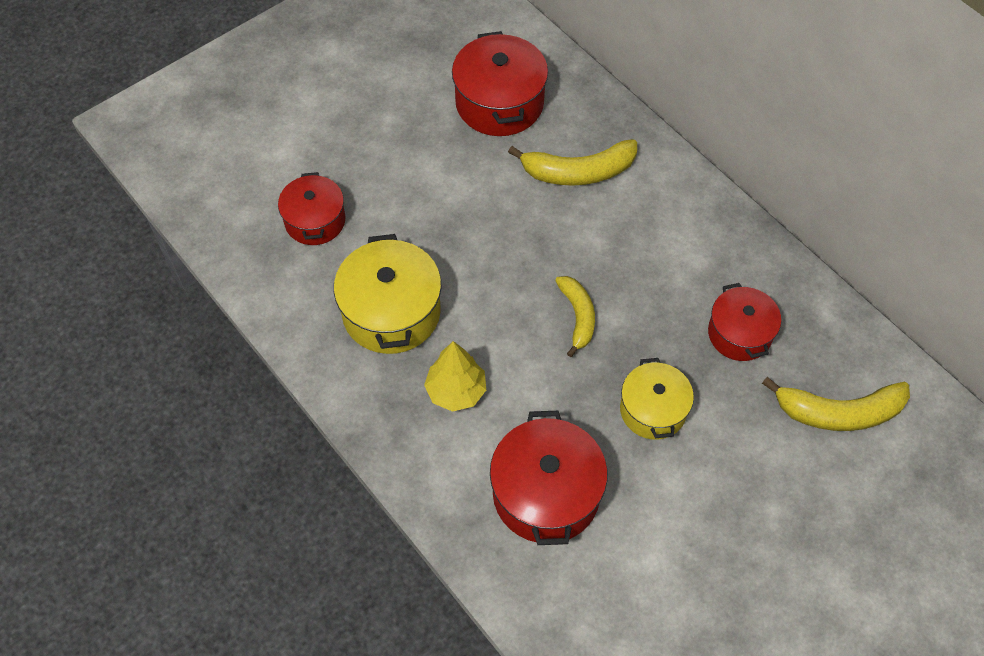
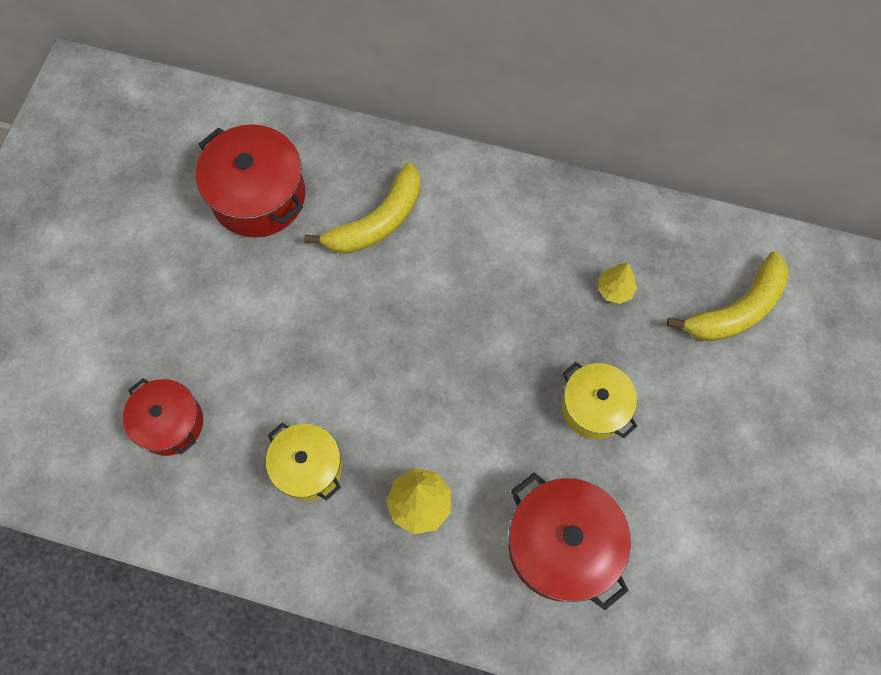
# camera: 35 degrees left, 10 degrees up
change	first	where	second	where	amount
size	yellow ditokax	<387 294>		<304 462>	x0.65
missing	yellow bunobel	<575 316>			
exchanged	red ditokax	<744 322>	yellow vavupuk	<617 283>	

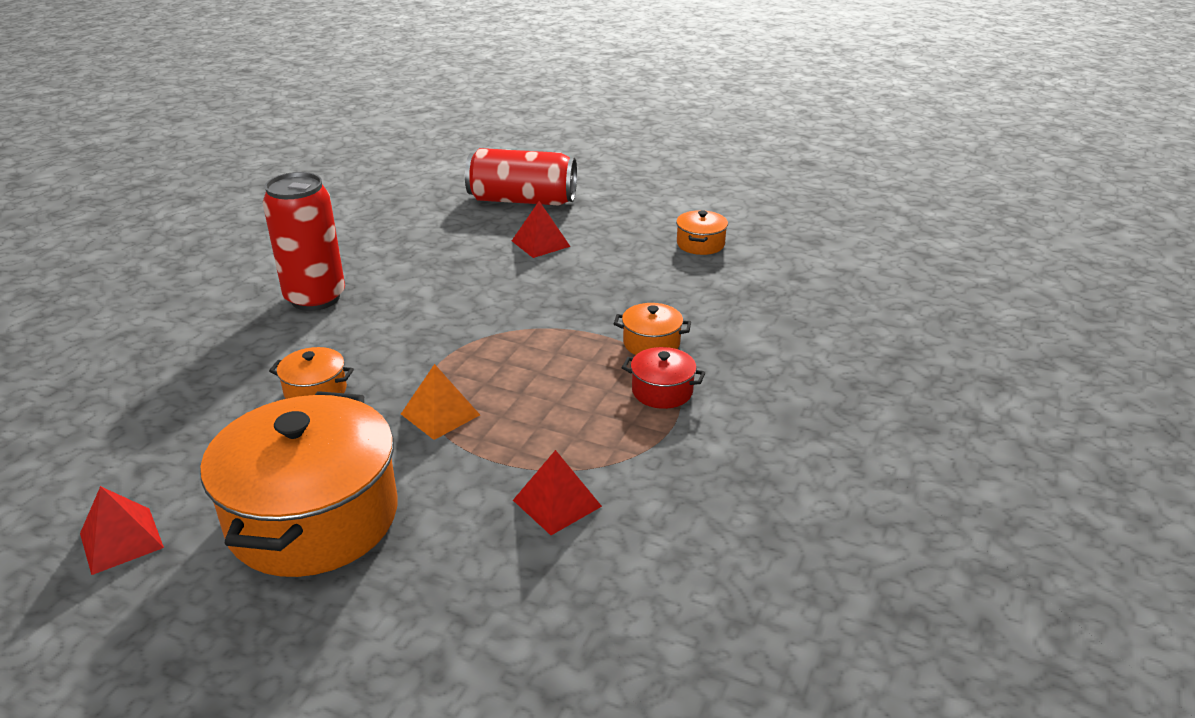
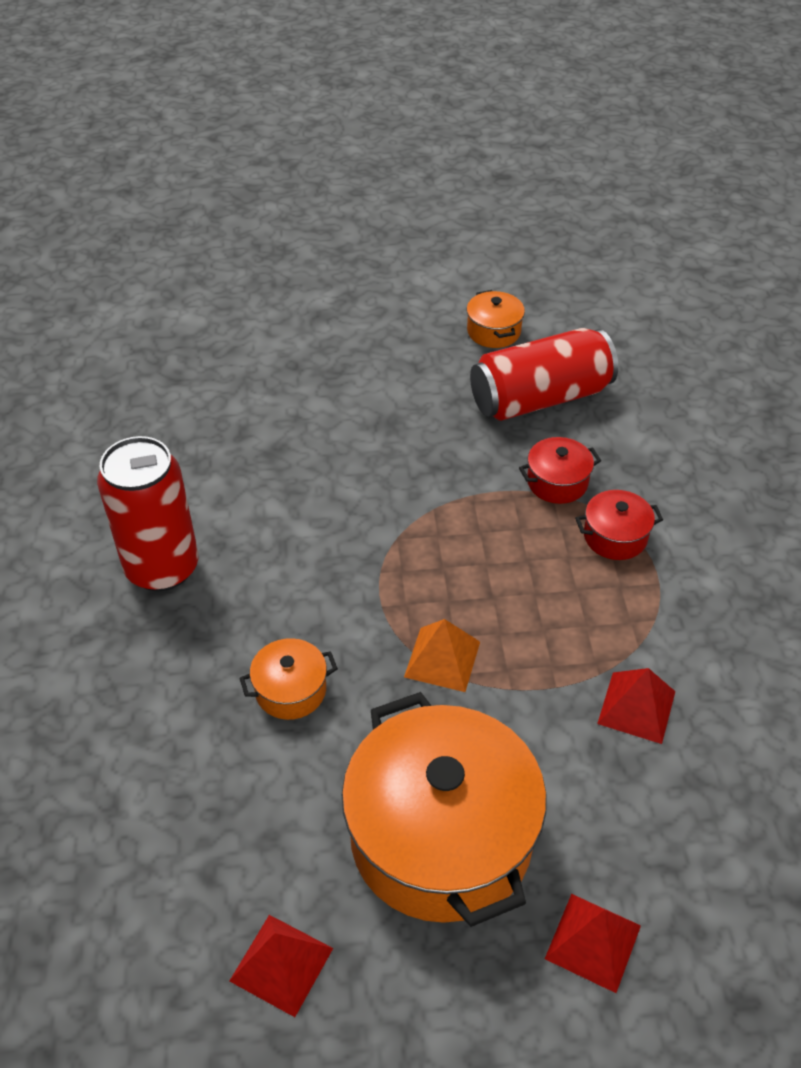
# camera: 30 degrees left, 15 degrees up
change	first	where	second	where	amount
relocated	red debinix	<521 176>		<544 374>	
relocated	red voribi	<541 229>		<593 943>	
colour	orange ditokax	<652 329>	red ditokax	<560 470>	

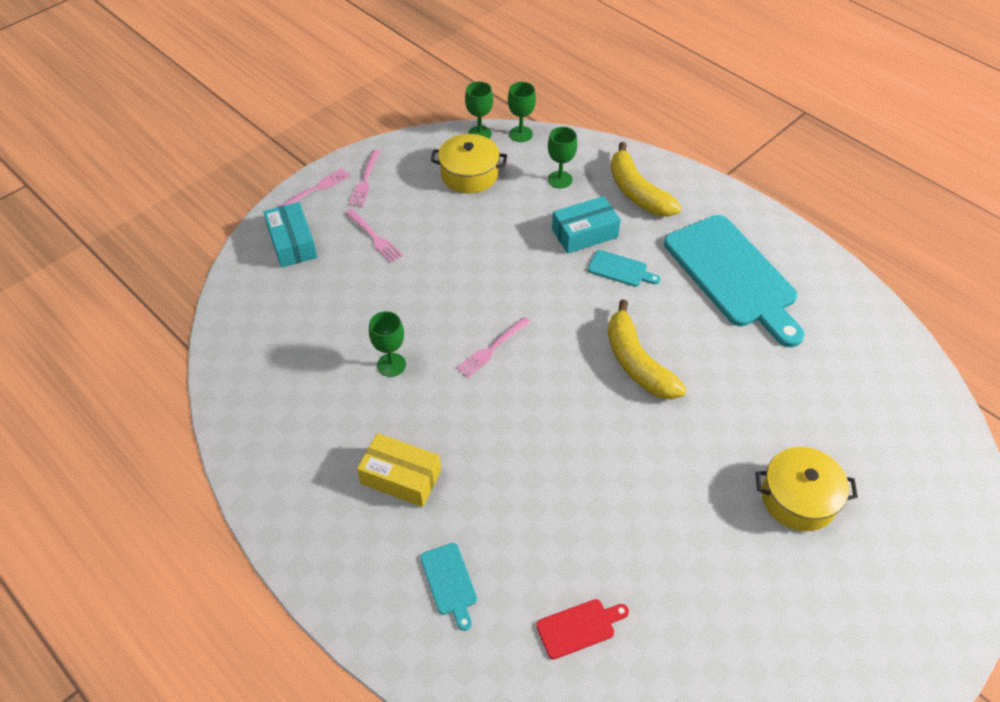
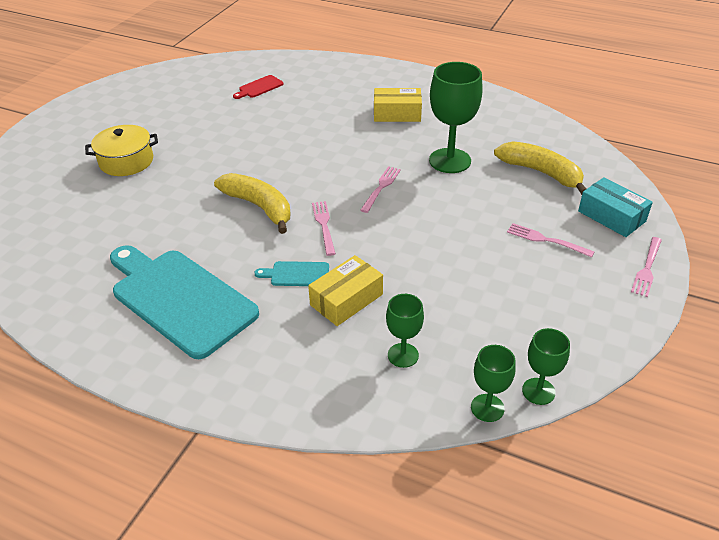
# camera: 160 degrees right, 10 degrees down
change	first	where	second	where	amount
relocated	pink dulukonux	<364 178>		<324 228>	
size	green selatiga	<387 344>		<456 117>	x1.81
missing	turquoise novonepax	<448 587>			
missing	yellow ditokax	<469 164>			
colour	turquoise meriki	<586 225>	yellow meriki	<345 290>	
relocated	yellow bunobel	<646 179>		<540 168>	

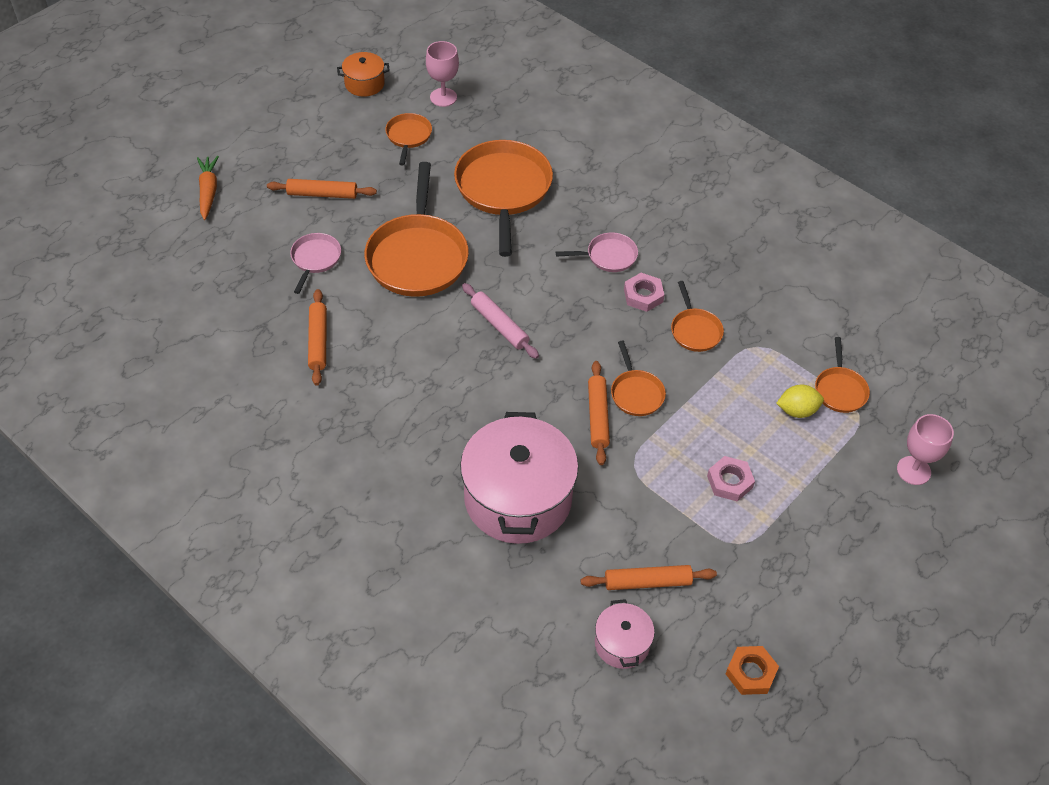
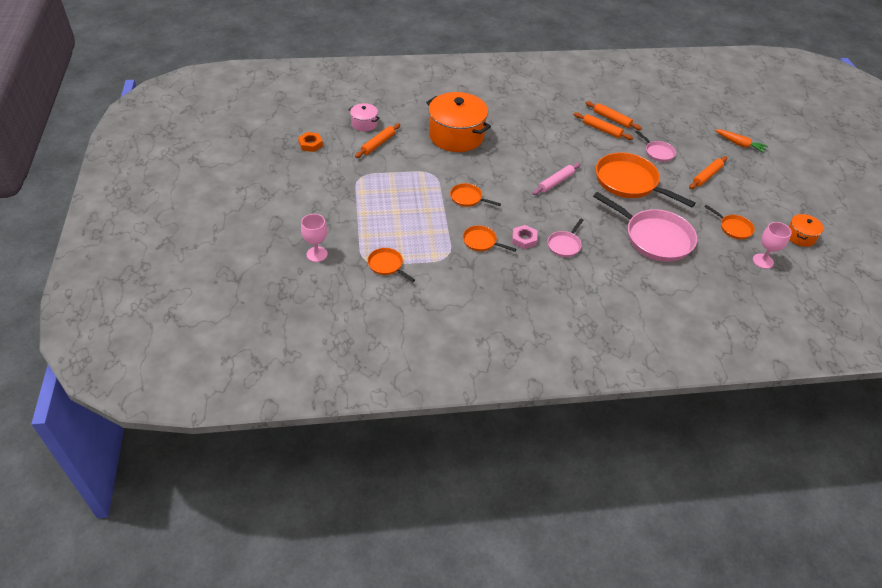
# camera: 130 degrees right, 5 degrees down
change	first	where	second	where	amount
colour	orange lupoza	<503 198>	pink lupoza	<645 227>	
colour	pink ditokax	<519 478>	orange ditokax	<458 122>	
spun	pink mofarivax	<500 321>		<556 179>	45 degrees counterclockwise
relocated	orange mofarivax	<599 413>		<614 115>	
missing	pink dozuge	<731 479>			
missing	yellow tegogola	<800 401>			

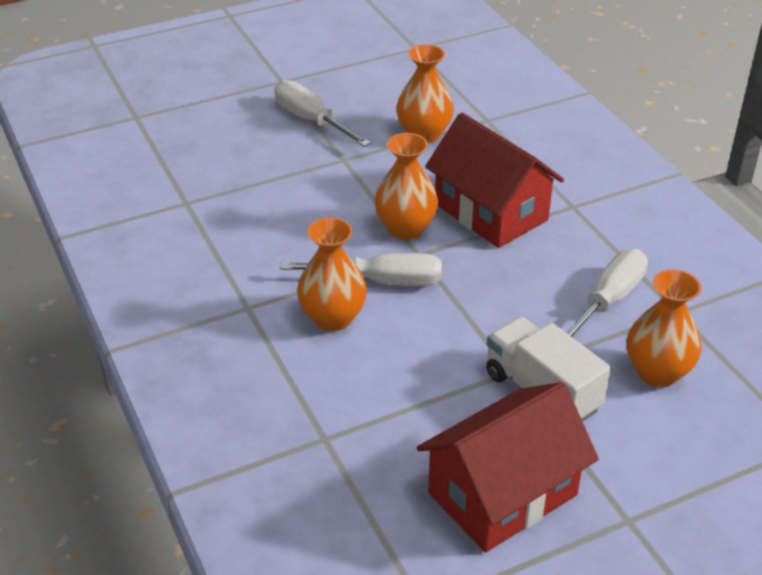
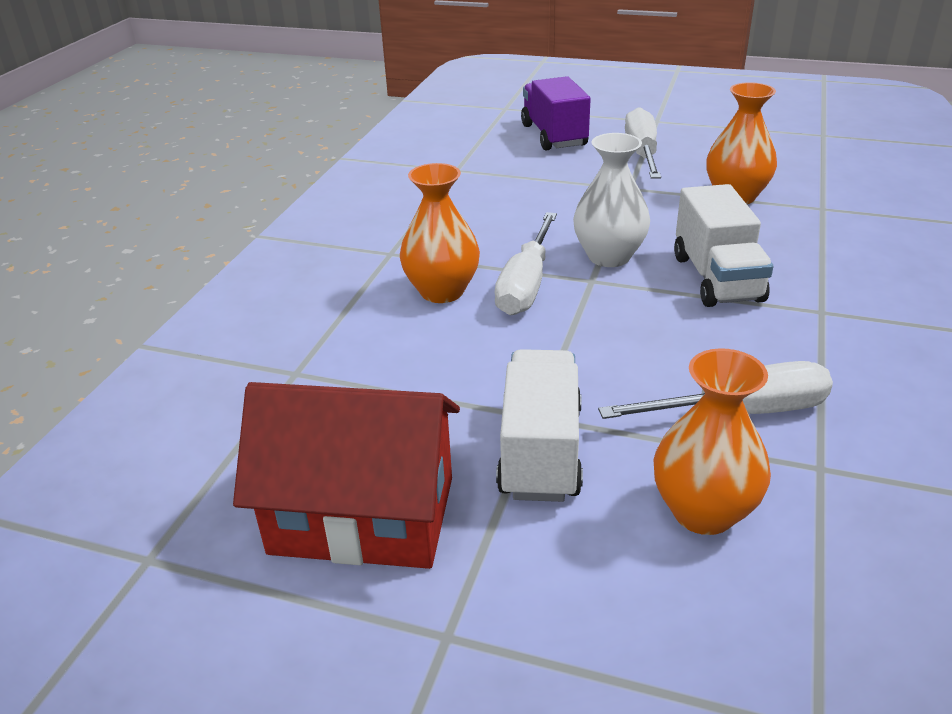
# camera: 45 degrees right, 5 degrees down
change	first	where	second	where	amount
spun	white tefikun	<361 269>		<526 263>	60 degrees clockwise
colour	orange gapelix	<406 186>	white gapelix	<611 200>	
exchanged	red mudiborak	<494 180>	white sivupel	<723 245>	
appeared			purple sivupel	<556 113>	

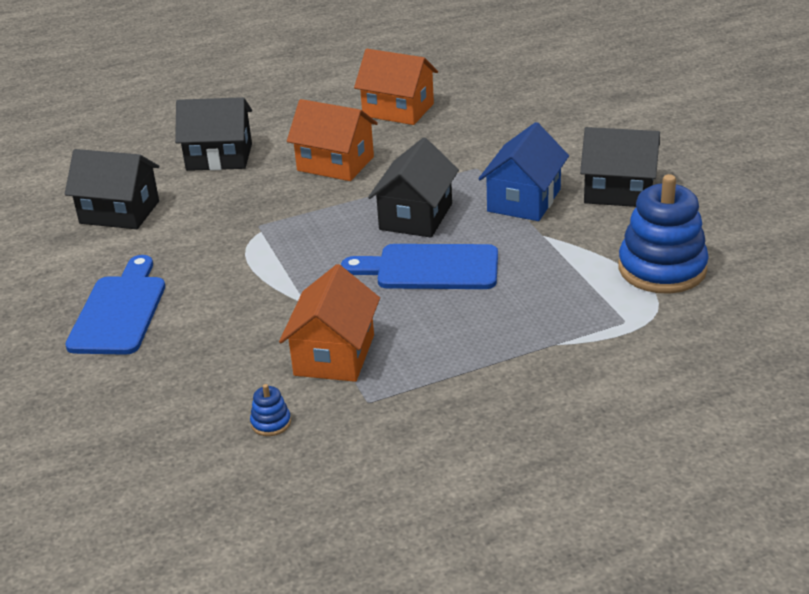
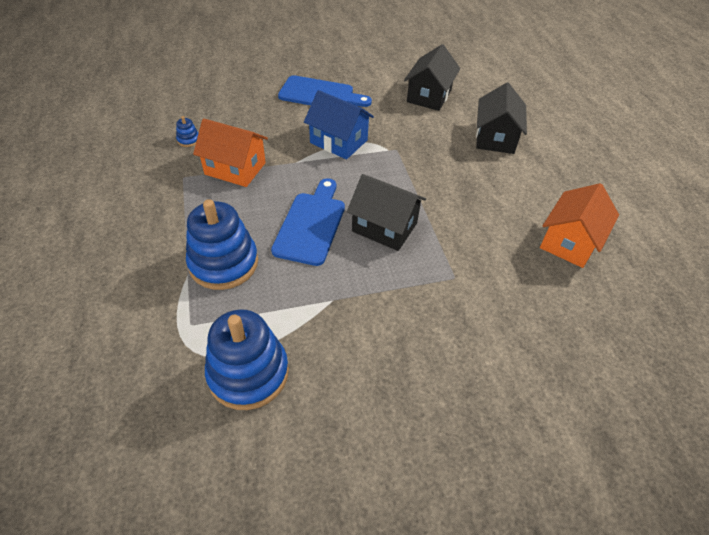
# camera: 95 degrees right, 15 degrees up
change	first	where	second	where	amount
missing	orange mudiborak	<332 140>			
relocated	blue mudiborak	<523 171>		<339 125>	
missing	black mudiborak	<620 167>			
appeared			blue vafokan	<222 244>	

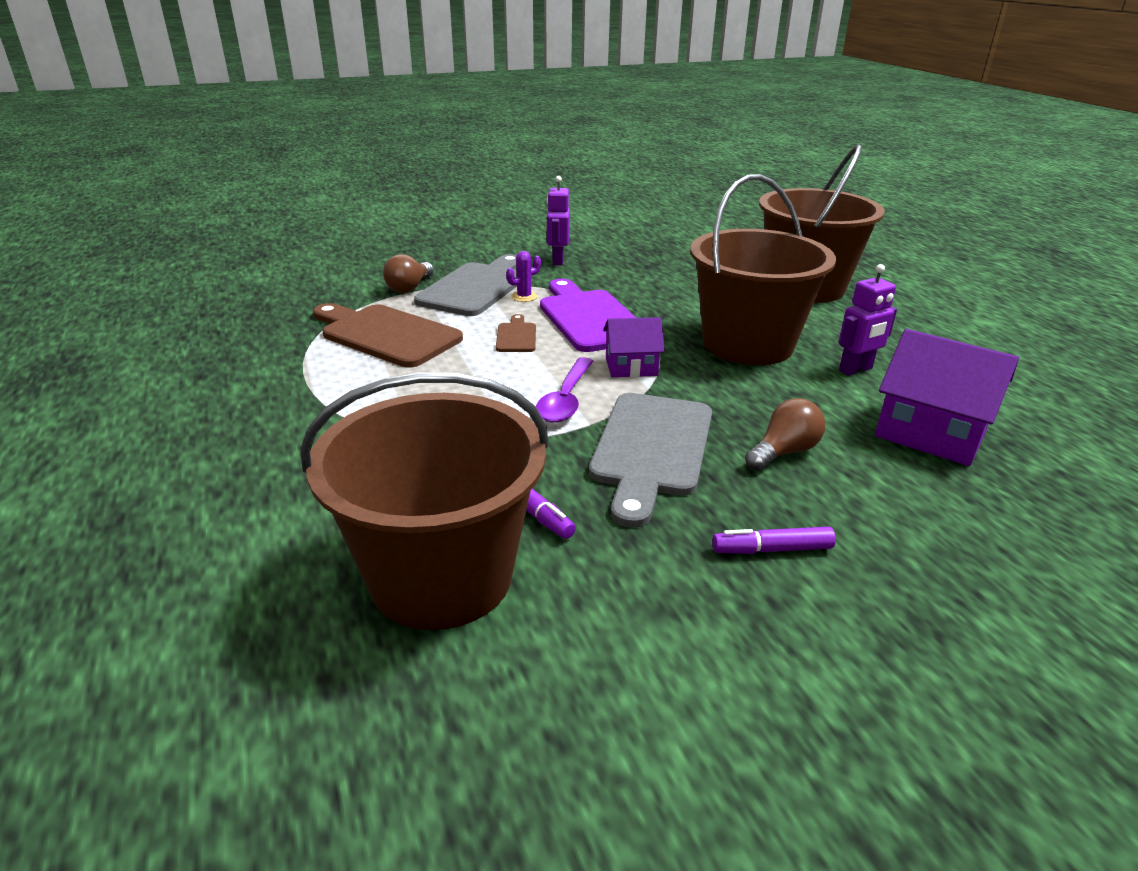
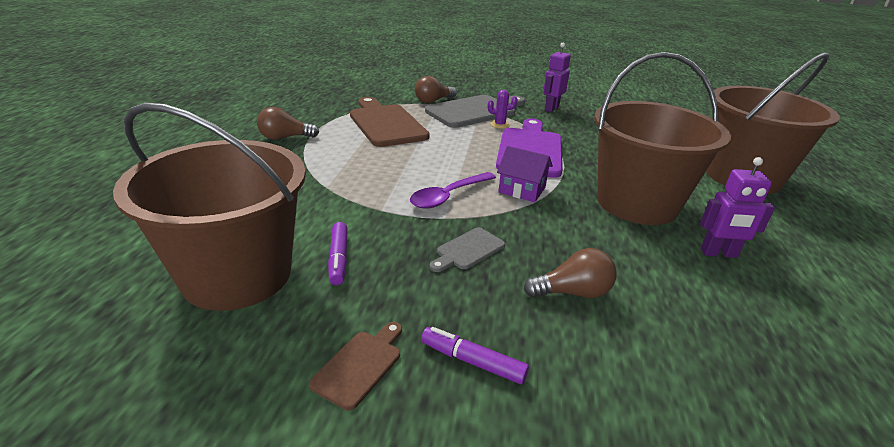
# camera: 30 degrees right, 0 degrees up
change	first	where	second	where	amount
relocated	brown novonepax	<516 333>		<355 366>	
size	grey novonepax	<650 460>		<467 249>	x0.47
missing	purple mudiborak	<947 397>			
appeared			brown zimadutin	<288 123>	

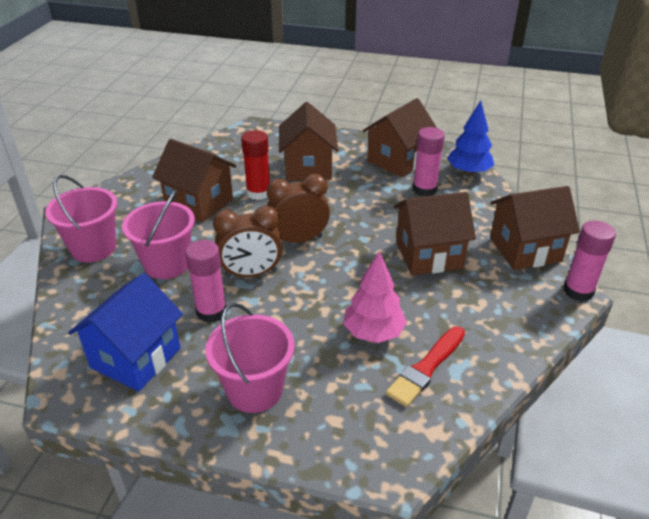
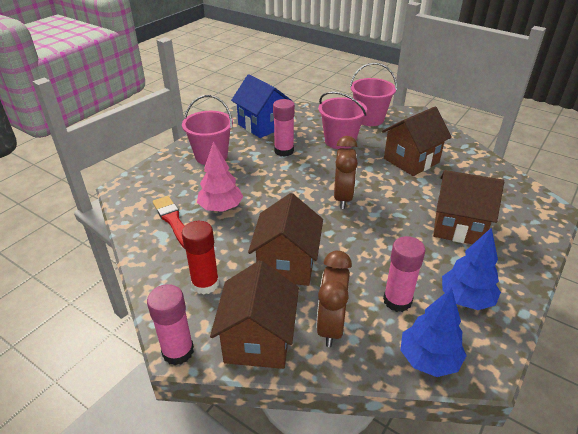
# camera: 110 degrees right, 0 degrees up
change	first	where	second	where	amount
relocated	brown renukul	<248 241>		<334 299>	
relocated	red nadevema	<255 165>		<200 258>	
exchanged	brown mudiborak	<400 137>	blue vavupuk	<471 269>	

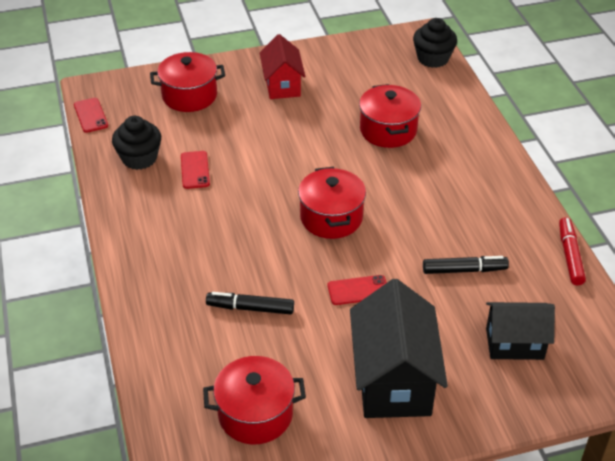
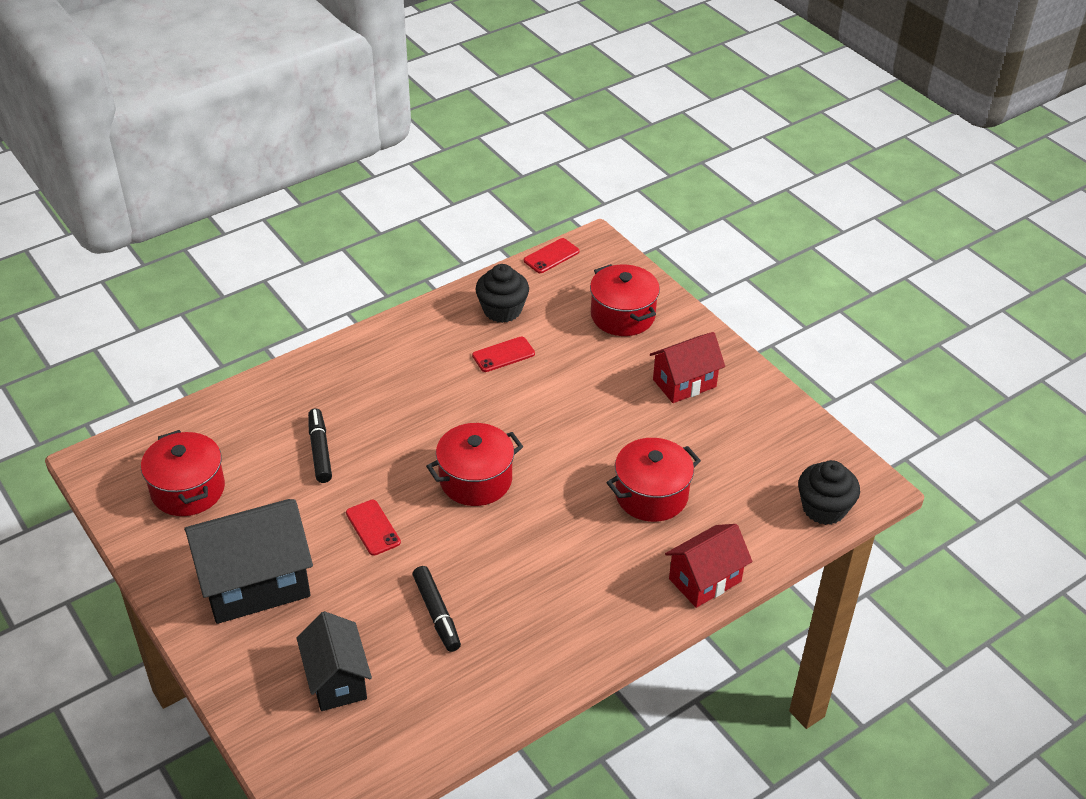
# camera: 70 degrees right, 0 degrees up
change	first	where	second	where	amount
missing	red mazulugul	<572 251>			
appeared			red mudiborak	<708 566>	

